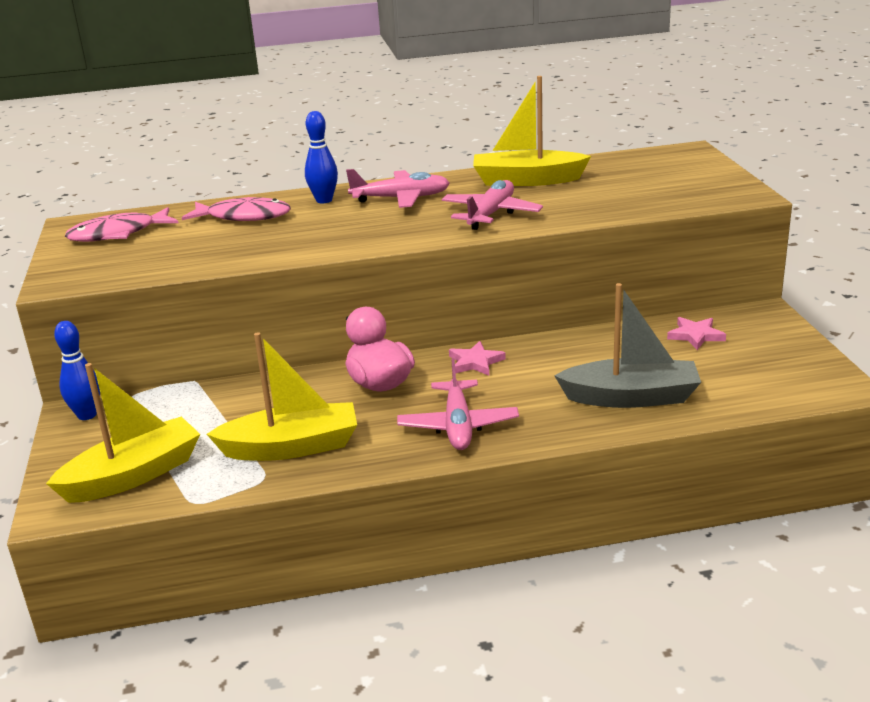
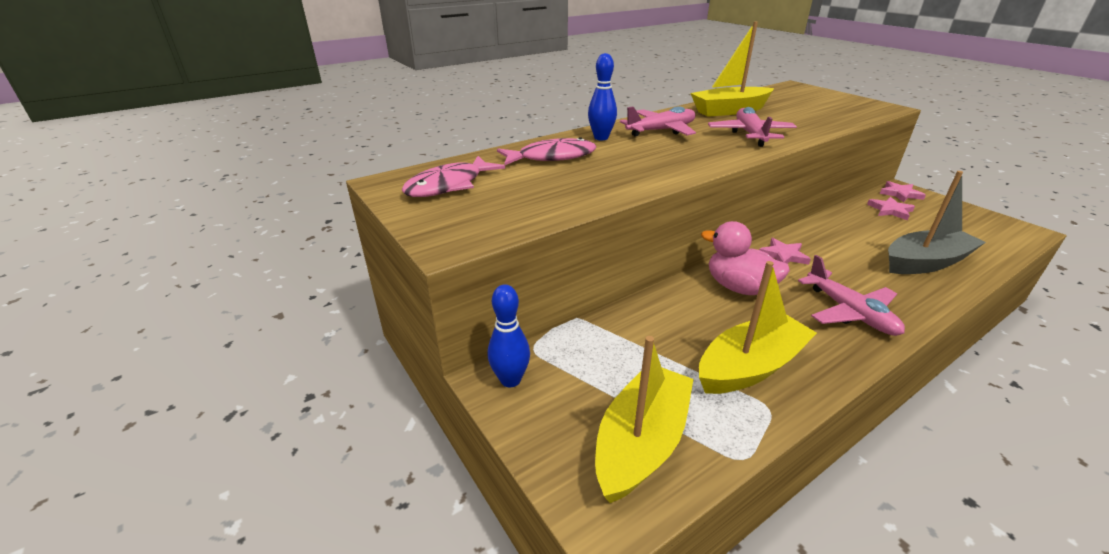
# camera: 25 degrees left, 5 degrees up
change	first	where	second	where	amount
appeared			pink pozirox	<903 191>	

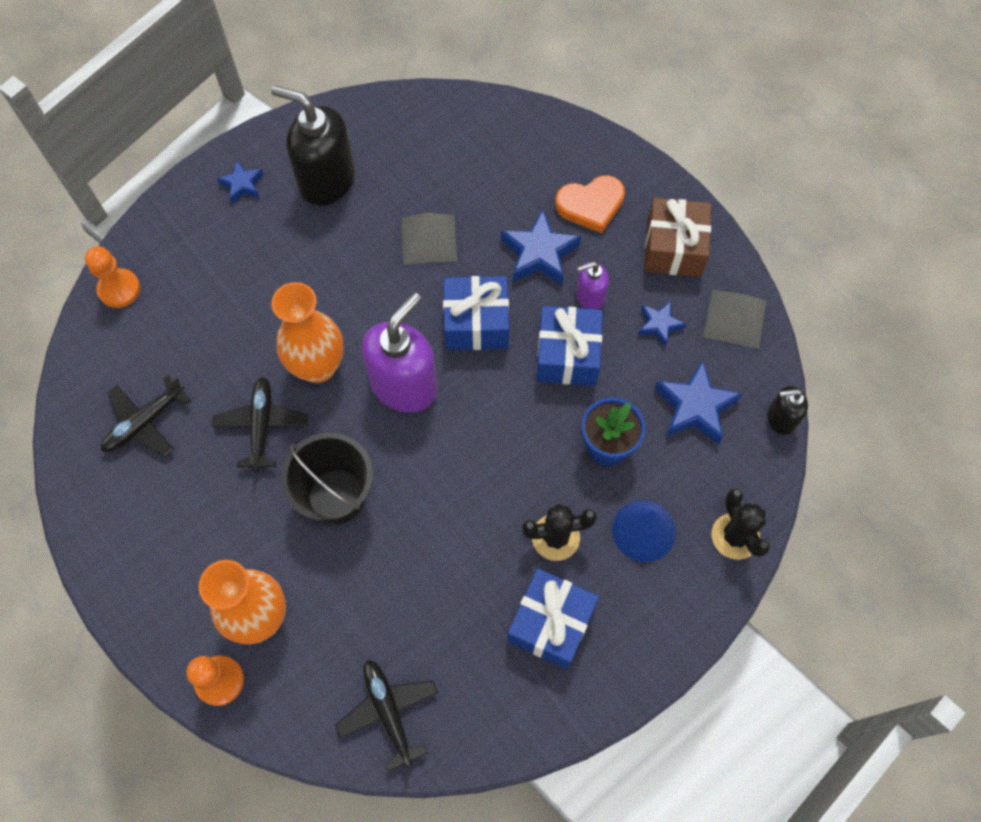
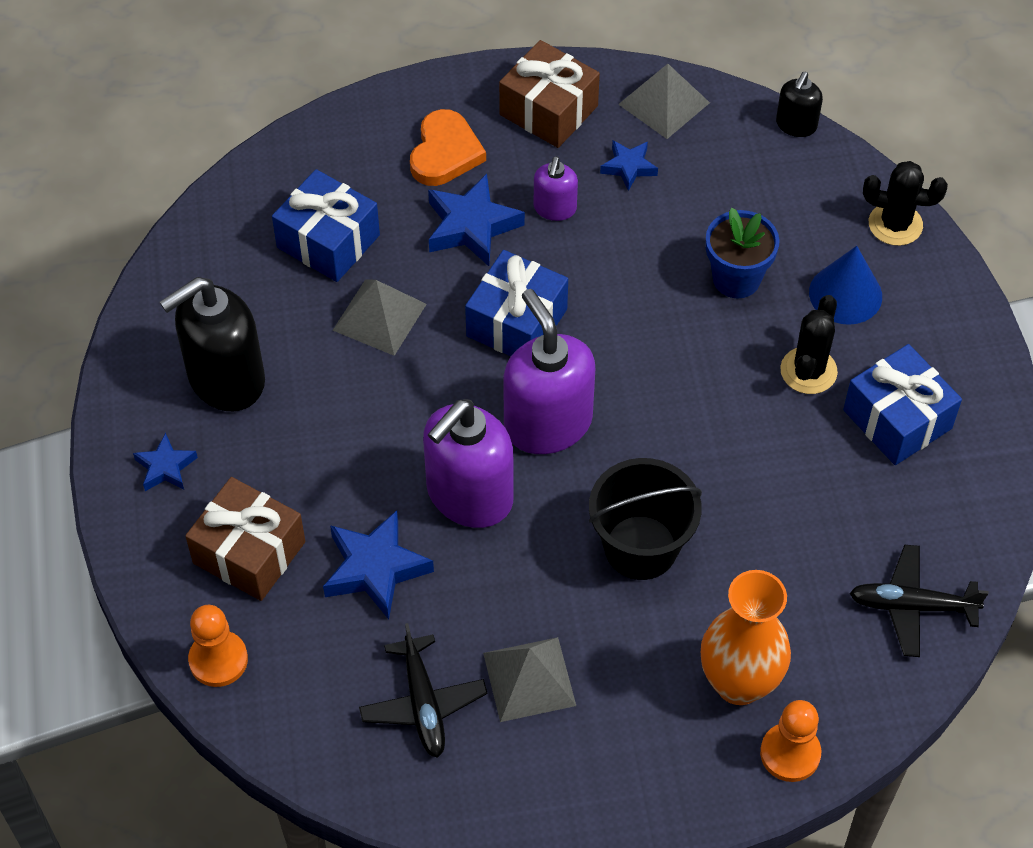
# camera: 60 degrees left, 10 degrees down
change	first	where	second	where	amount
missing	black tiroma	<260 424>			
exchanged	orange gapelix	<307 332>	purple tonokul	<468 463>	
relocated	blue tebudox	<569 346>		<326 225>	
relocated	blue pozirox	<698 402>		<378 564>	
appeared			brown tebudox	<245 539>	
appeared			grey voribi	<529 679>	

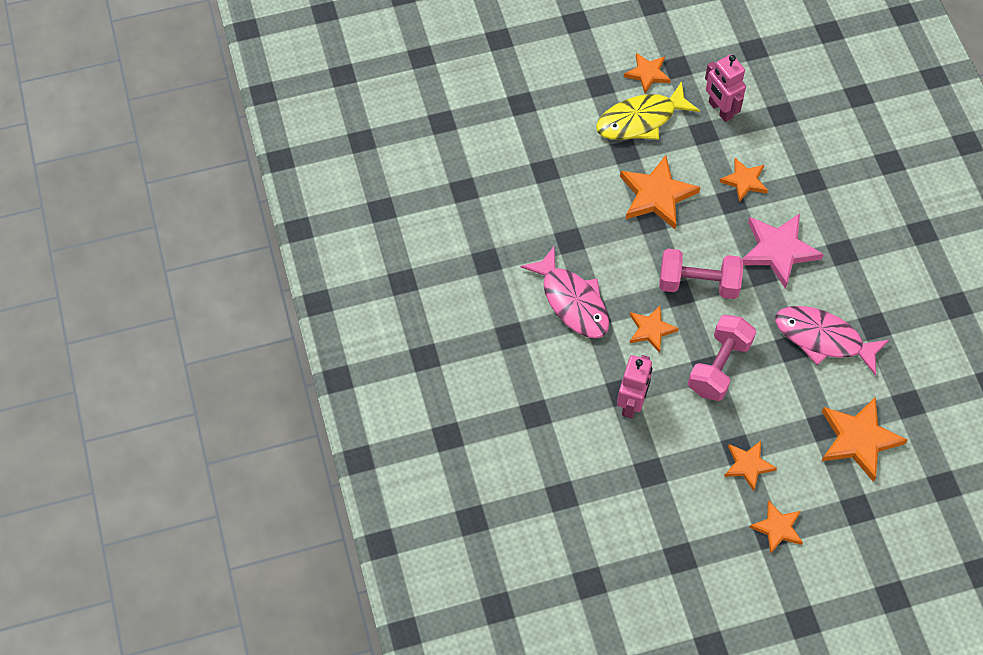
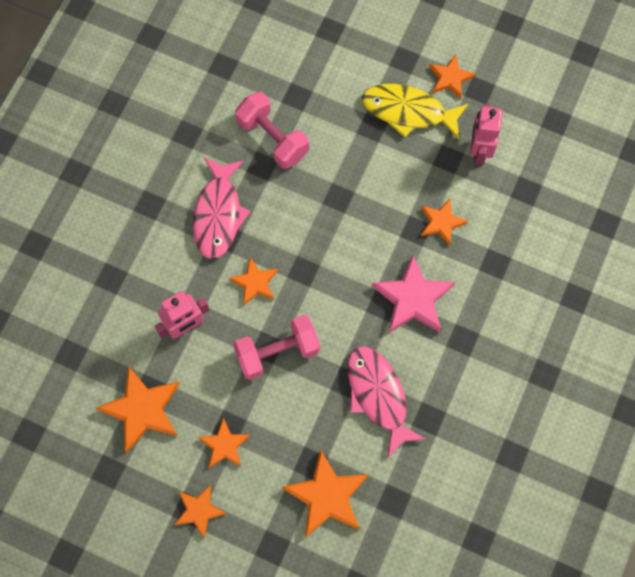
# camera: 40 degrees right, 10 degrees up
change	first	where	second	where	amount
relocated	orange pozirox	<660 192>		<137 409>	
relocated	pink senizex	<701 274>		<272 130>	

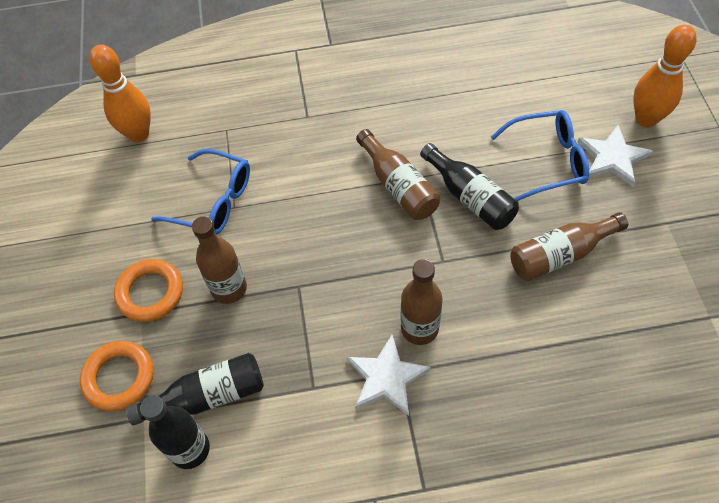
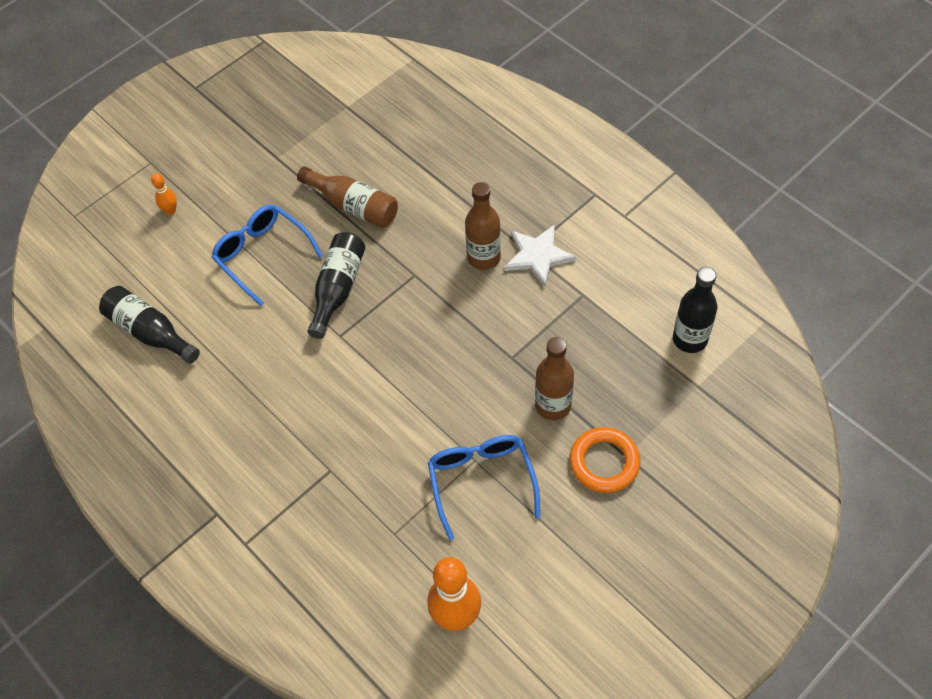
# camera: 125 degrees left, 0 degrees up
change	first	where	second	where	amount
missing	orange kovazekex	<117 376>			
relocated	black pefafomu	<195 389>		<149 325>	
missing	brown pefafomu	<398 174>			
missing	white pozirox	<615 156>			
size	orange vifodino	<665 76>		<164 194>	x0.48

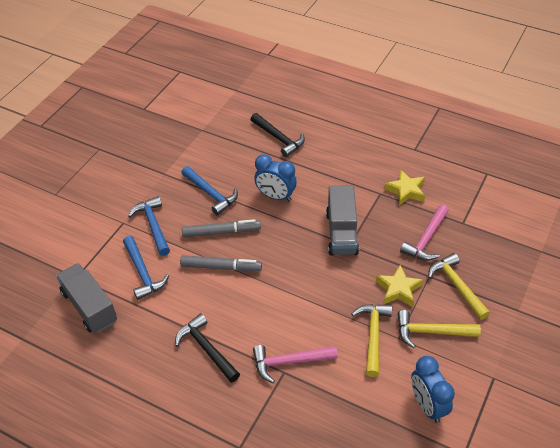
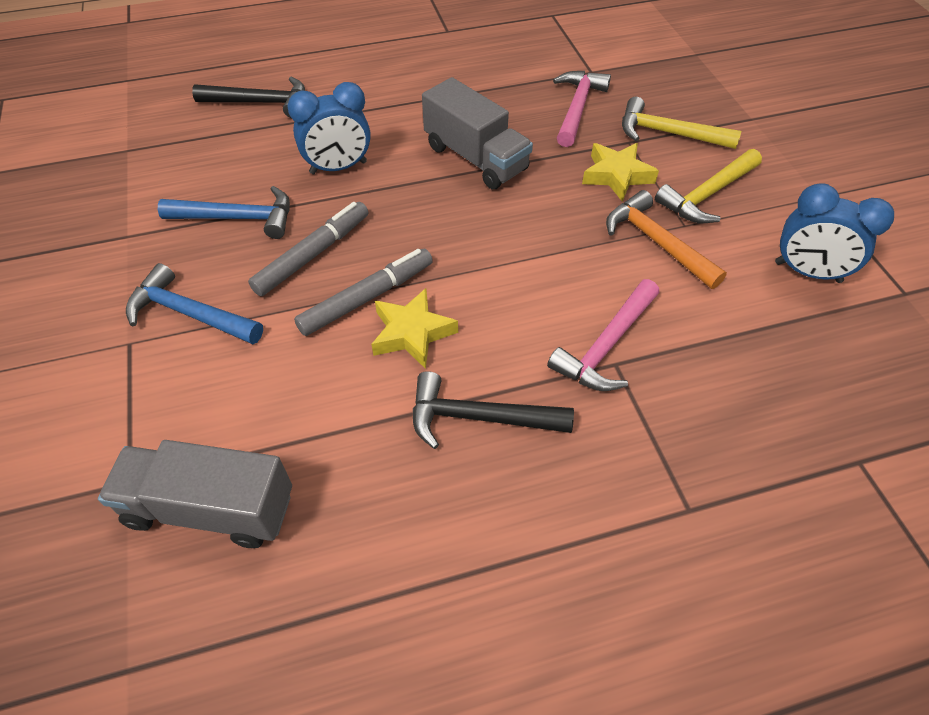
# camera: 45 degrees left, 5 degrees up
change	first	where	second	where	amount
missing	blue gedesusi	<146 268>			
colour	yellow gedesusi	<371 340>	orange gedesusi	<666 239>	
relocated	yellow pozirox	<404 188>		<414 328>	
spun	pink gedesusi	<424 232>		<582 109>	150 degrees counterclockwise

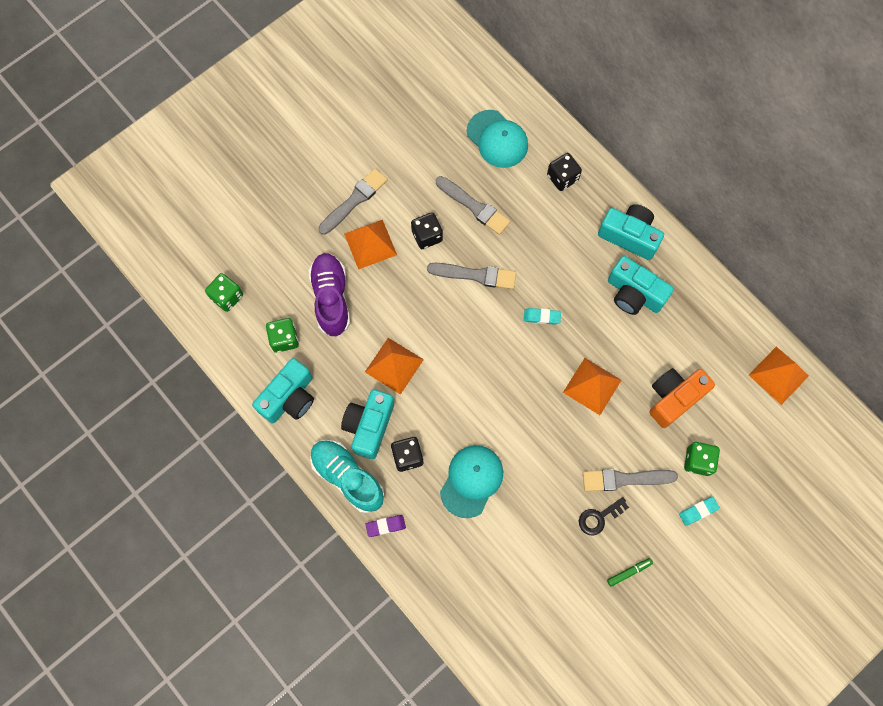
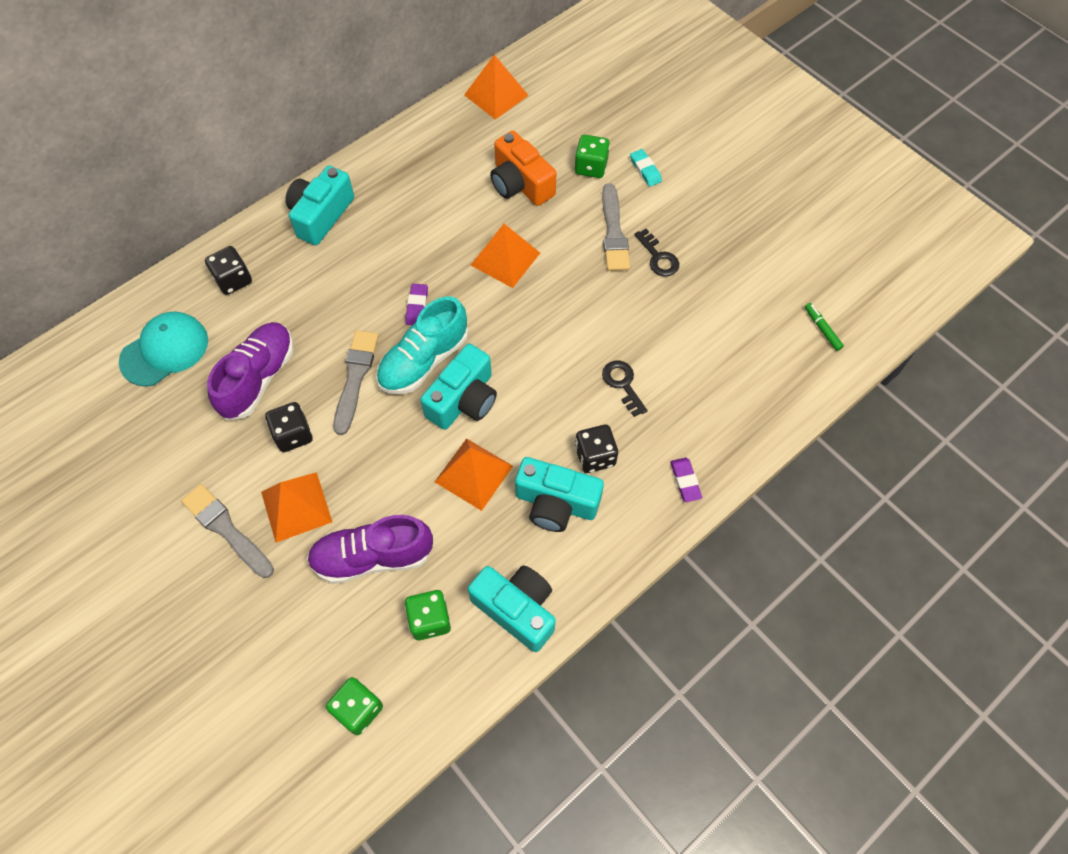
# camera: 90 degrees left, 10 degrees down
change	first	where	second	where	amount
relocated	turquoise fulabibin	<347 476>		<422 345>	
exchanged	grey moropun	<473 205>	purple fulabibin	<250 371>	
exchanged	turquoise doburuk	<471 481>	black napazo	<625 389>	
colour	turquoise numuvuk	<542 316>	purple numuvuk	<416 304>	
relocated	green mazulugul	<630 572>		<824 327>	
relocated	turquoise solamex	<641 285>		<458 386>	

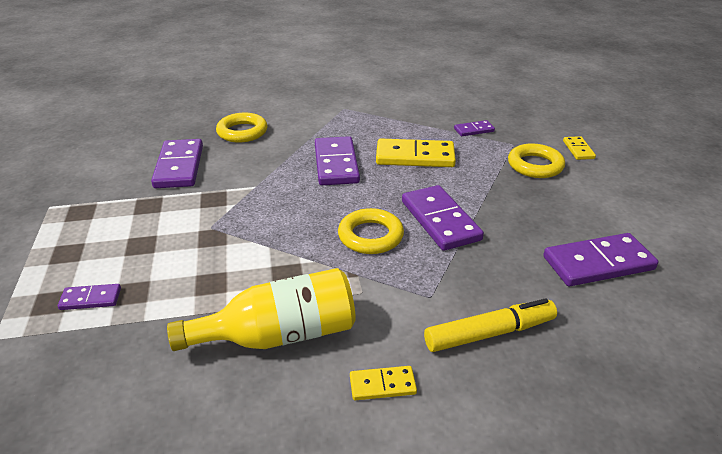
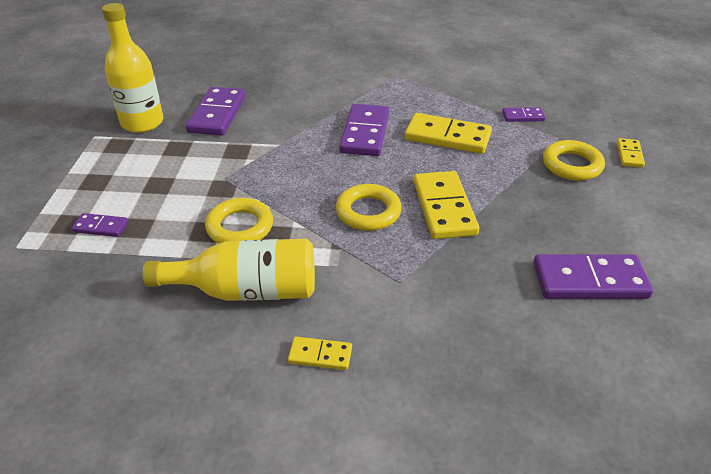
# camera: 15 degrees right, 5 degrees up
change	first	where	second	where	amount
relocated	yellow kovazekex	<241 128>		<239 221>	
colour	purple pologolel	<443 218>	yellow pologolel	<446 205>	
missing	yellow mazulugul	<490 325>			
appeared			yellow pefafomu	<132 68>	

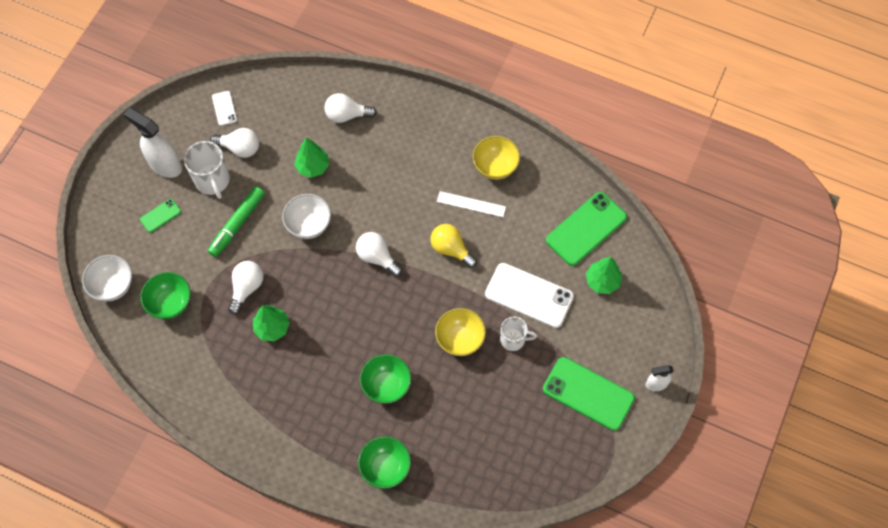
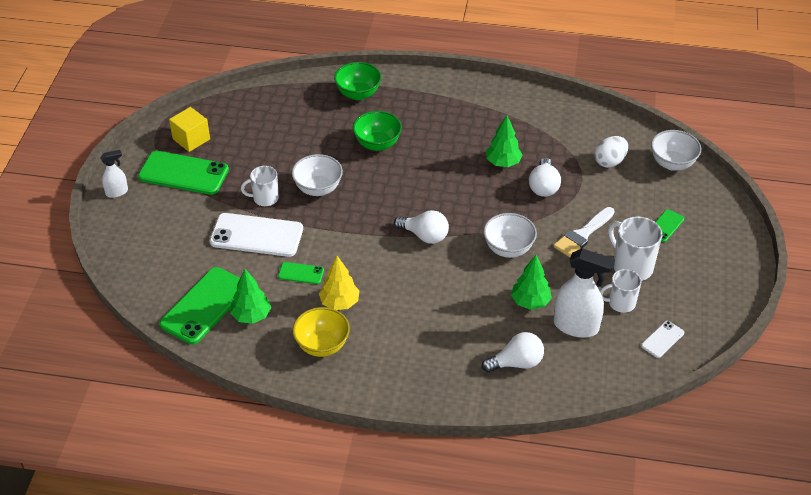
# camera: 165 degrees right, 20 degrees down
change	first	where	second	where	amount
relocated	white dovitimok	<153 143>		<584 293>	
exchanged	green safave	<165 295>	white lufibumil	<611 152>	
exchanged	green mazulugul	<236 221>	white moropun	<584 232>	
exchanged	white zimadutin	<234 143>	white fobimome	<620 291>	
spun	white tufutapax	<224 108>		<662 339>	75 degrees clockwise
missing	yellow zimadutin	<453 246>			
colour	yellow safave	<460 332>	white safave	<317 175>	
exchanged	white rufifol	<471 204>	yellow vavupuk	<339 283>	
relocated	green vavupuk	<604 275>		<250 296>	
appeared			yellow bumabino	<189 129>	
appeared			green tufutapax	<301 273>	

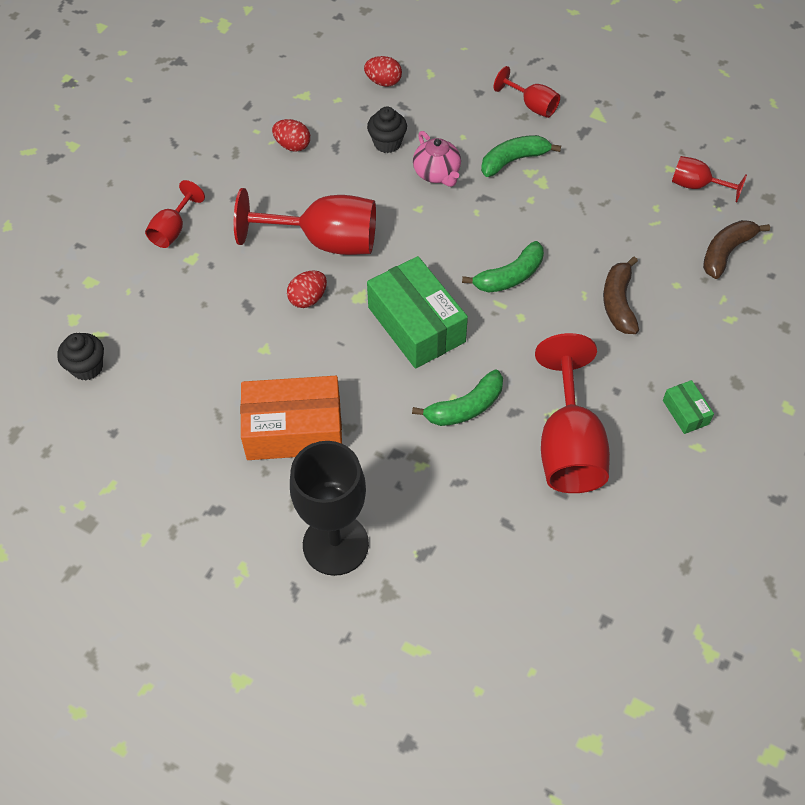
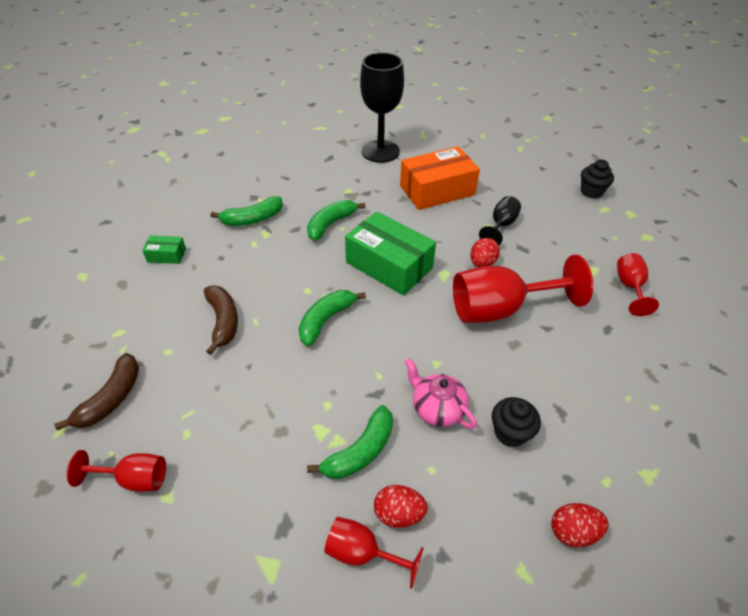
# camera: 160 degrees right, 10 degrees down
change	first	where	second	where	amount
relocated	red lufibumil	<291 135>		<401 506>	
exchanged	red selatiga	<572 413>	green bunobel	<246 211>	
spun	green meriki	<688 407>		<164 249>	45 degrees counterclockwise
appeared			black selatiga	<500 221>	

